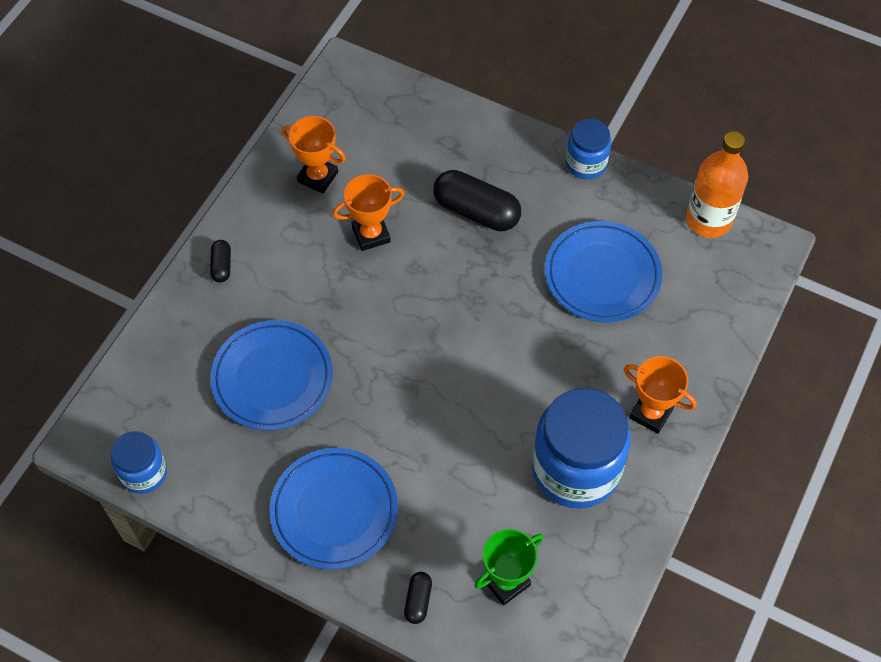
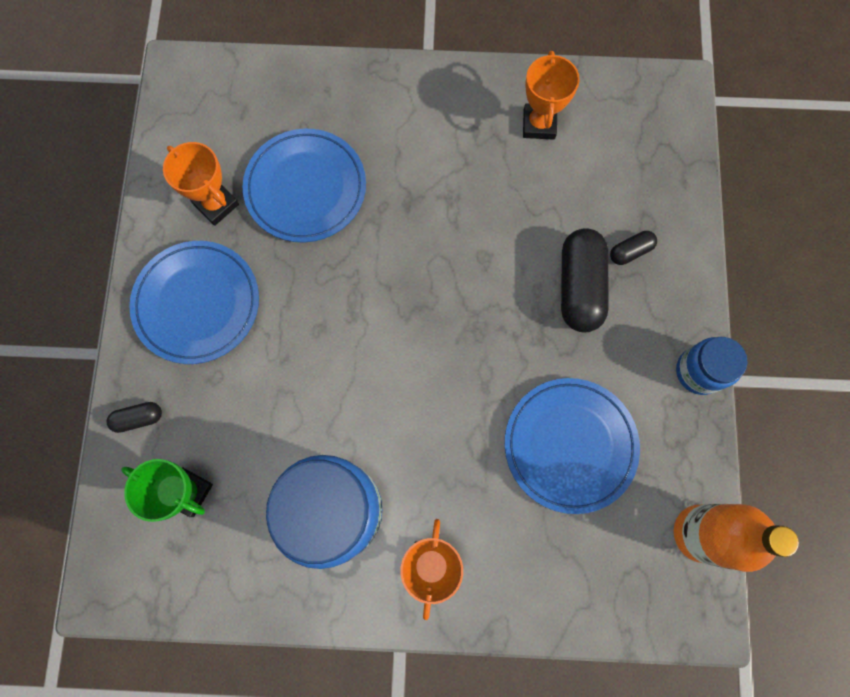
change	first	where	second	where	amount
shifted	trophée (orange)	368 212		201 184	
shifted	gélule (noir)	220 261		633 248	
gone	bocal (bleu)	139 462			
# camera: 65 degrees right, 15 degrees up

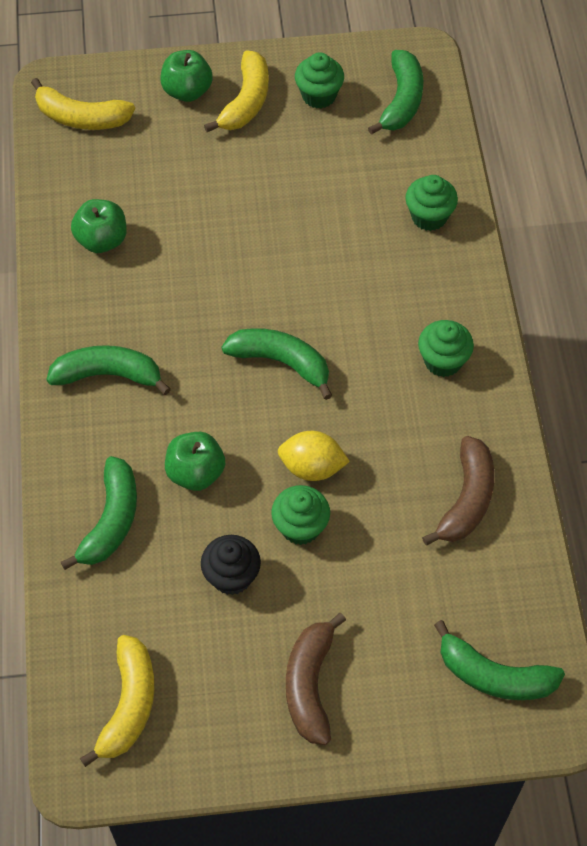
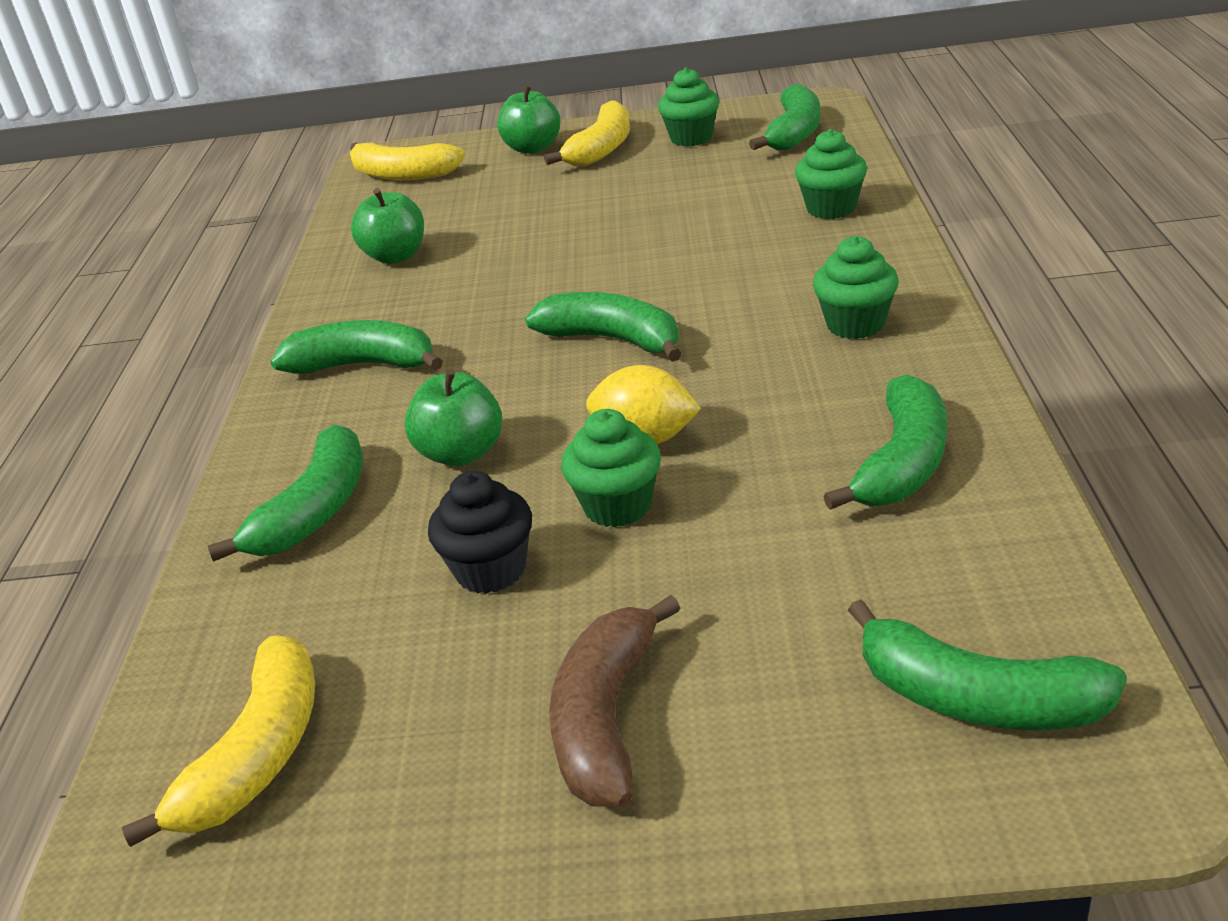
change	first	where	second	where	amount
repainted	banane (marron)	458 490	banane (vert)	885 442	
# camera: 10 degrees right, 25 degrees down

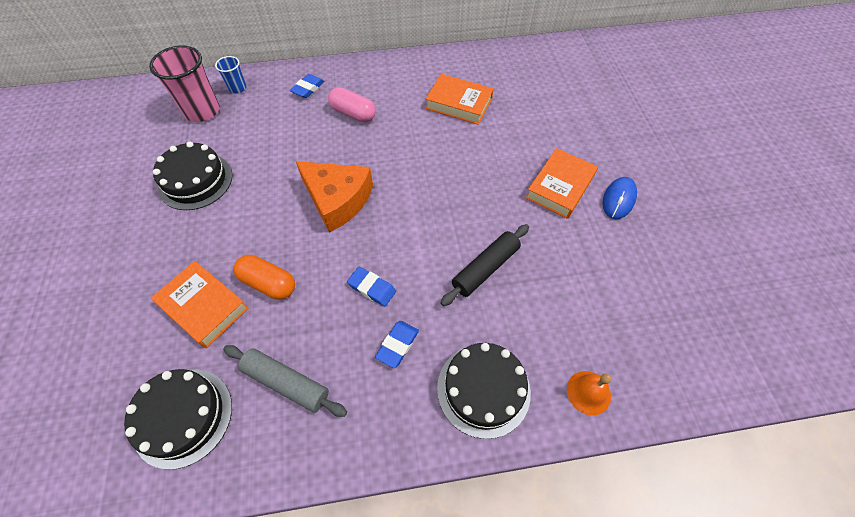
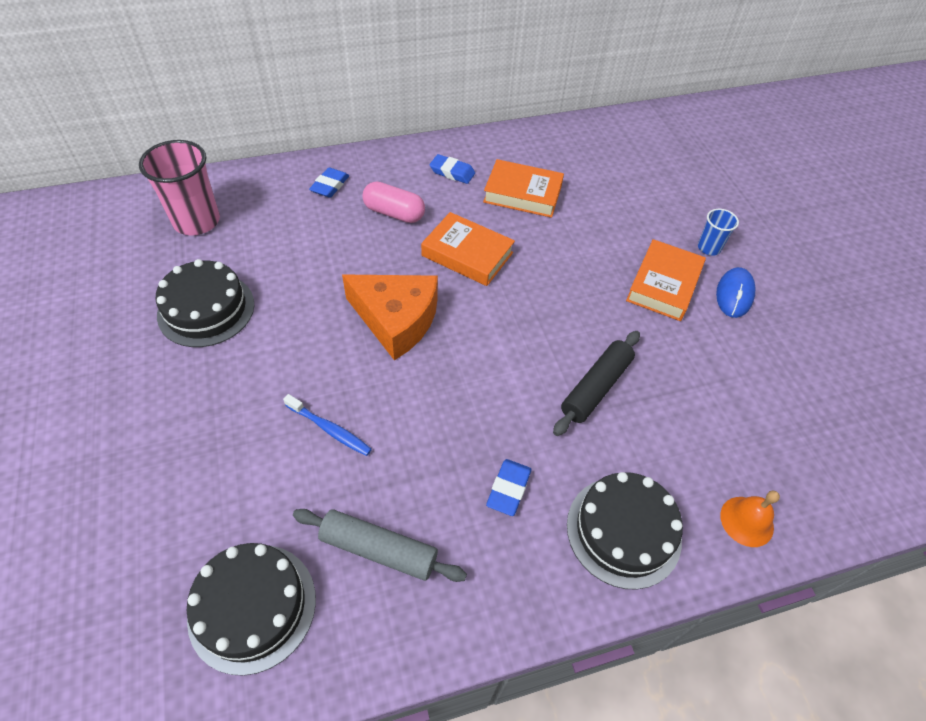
change	first	where	second	where	amount
shifted	gobelet (bleu)	231 75		718 232	
swapped	gélule (orange)	264 277	brosse à dents (bleu)	327 425	
shifted	livre (orange)	200 304		468 249	
shifted	gomme (bleu)	371 287		452 169	
# camera: 10 degrees left, 5 degrees down

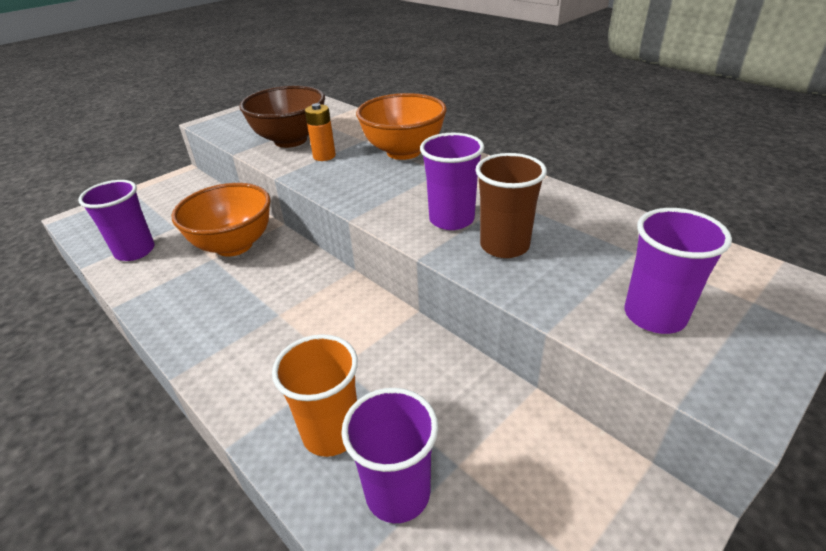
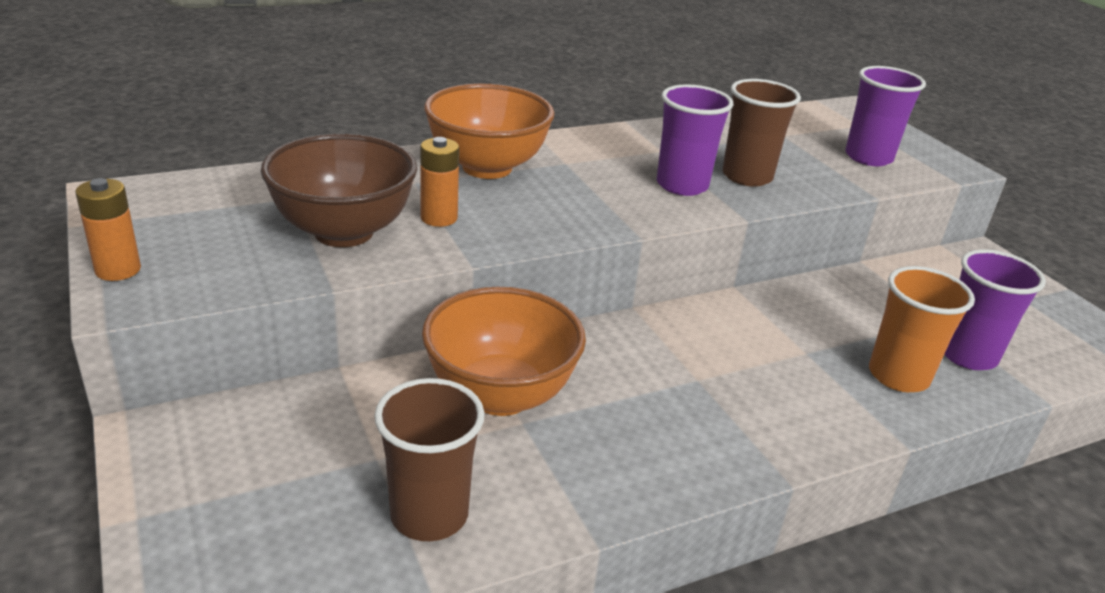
change	first	where	second	where	amount
repainted	gobelet (violet)	116 220	gobelet (marron)	429 459	
new			pile (orange)	108 229	
# camera: 75 degrees left, 5 degrees down

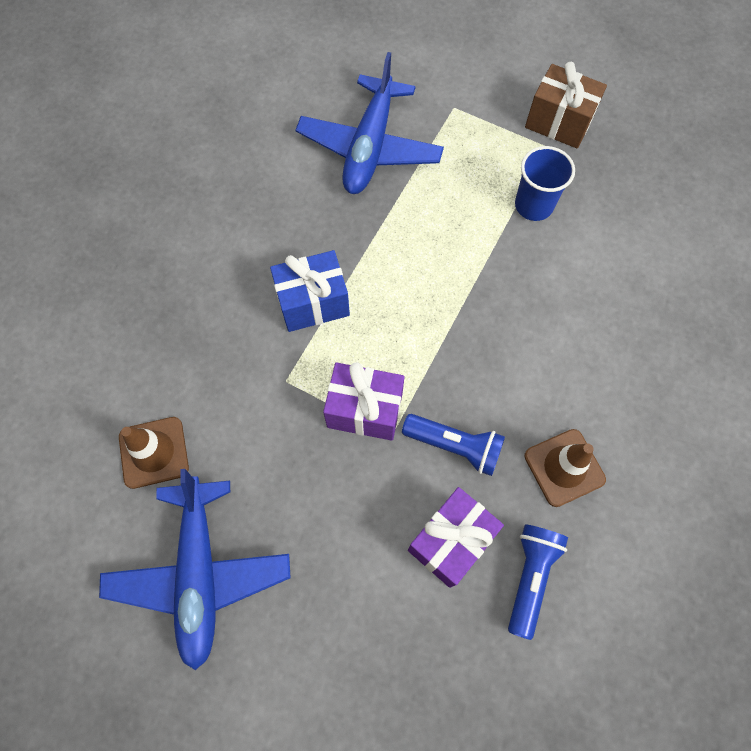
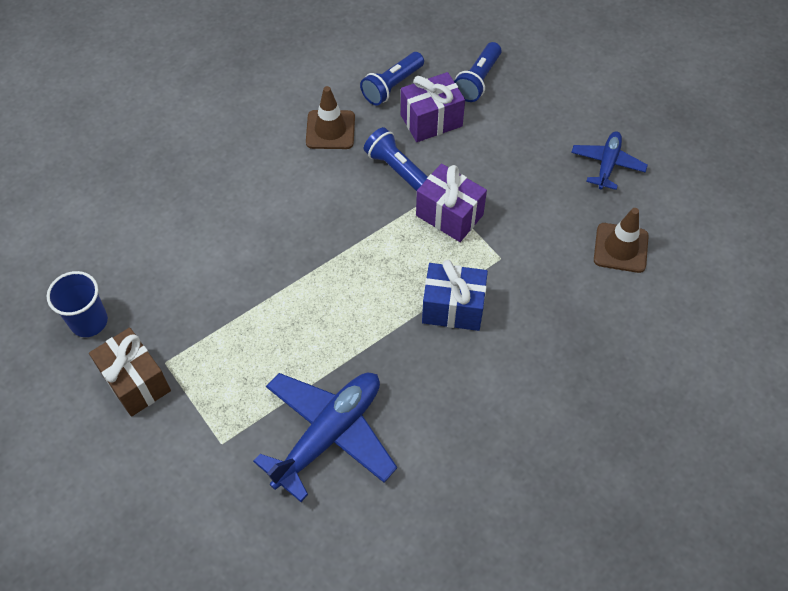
change	first	where	second	where	amount
shifted	gobelet (bleu)	545 183		77 304	
scaled	avion (bleu)	195 569		609 160	x0.57
new			lampe de poche (bleu)	477 72	
# camera: 155 degrees left, 10 degrees down

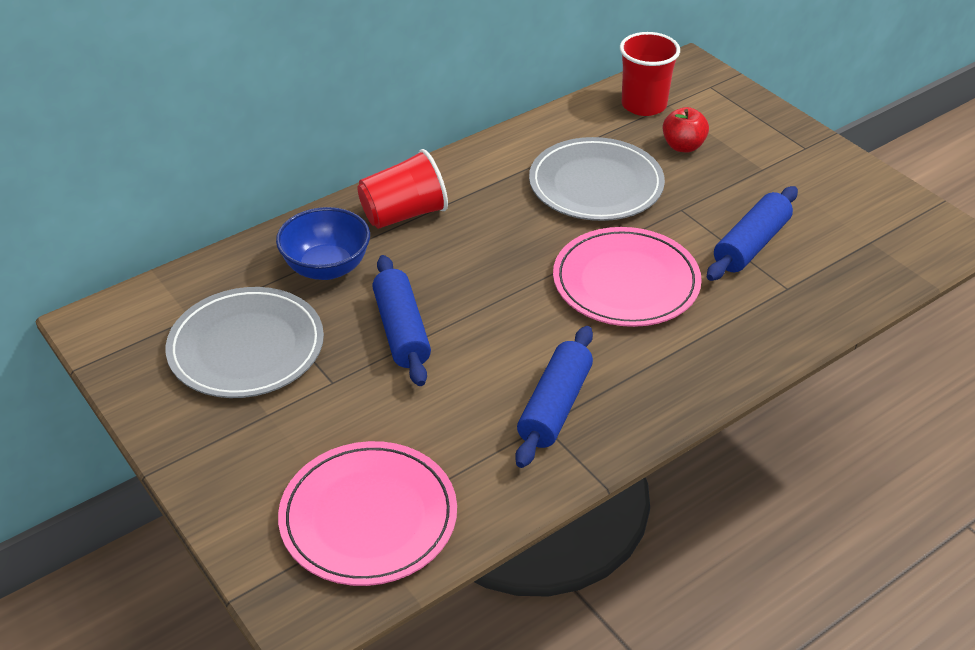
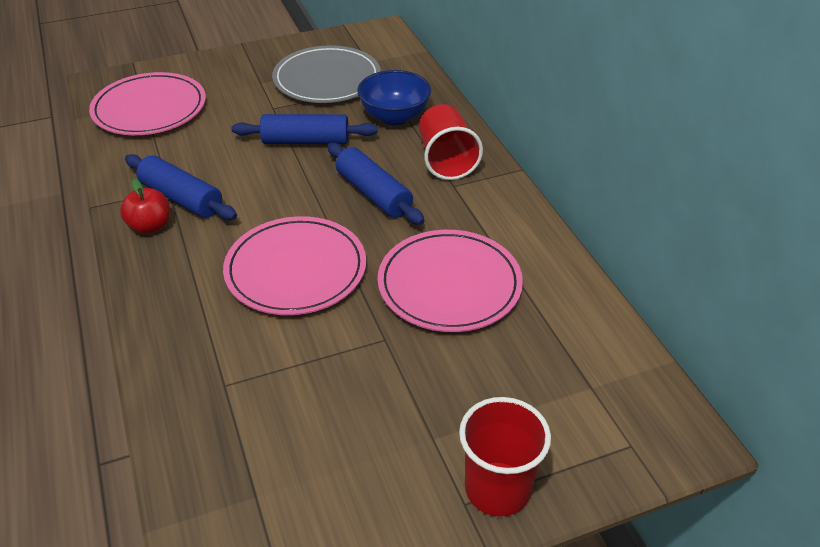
change	first	where	second	where	amount
shifted	gobelet (rouge)	650 74		505 456	
shifted	pomme (rouge)	685 129		145 206	
repainted	assiette (gris)	597 179	assiette (rose)	450 281	
shifted	rouleau à pâtisserie (bleu)	752 233		376 184	
# camera: 105 degrees right, 0 degrees up

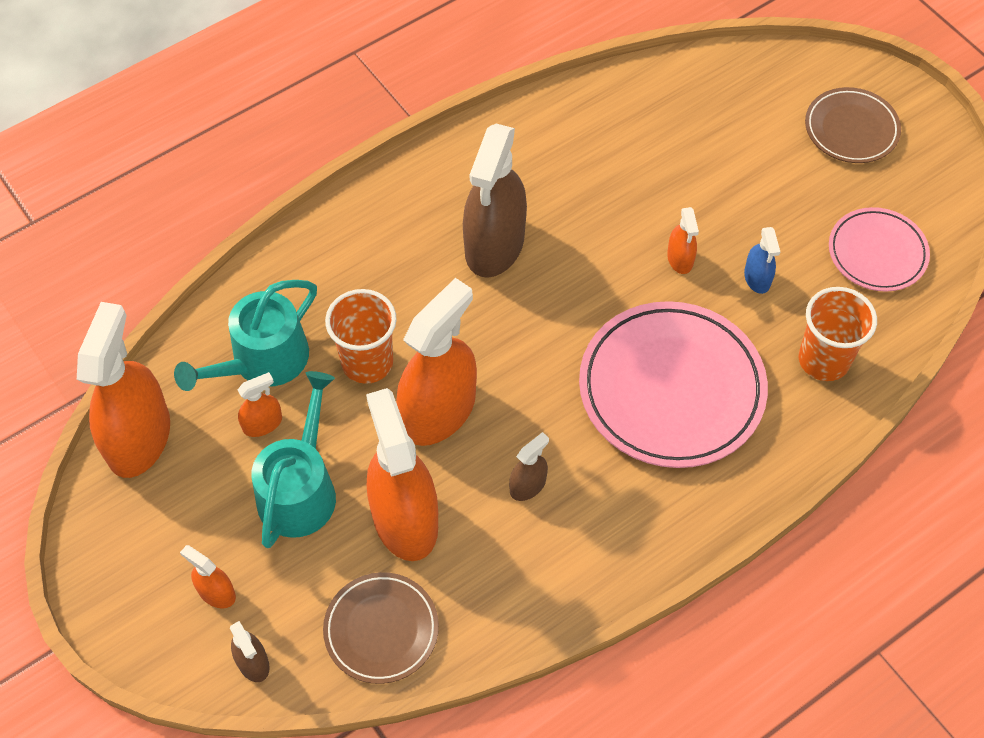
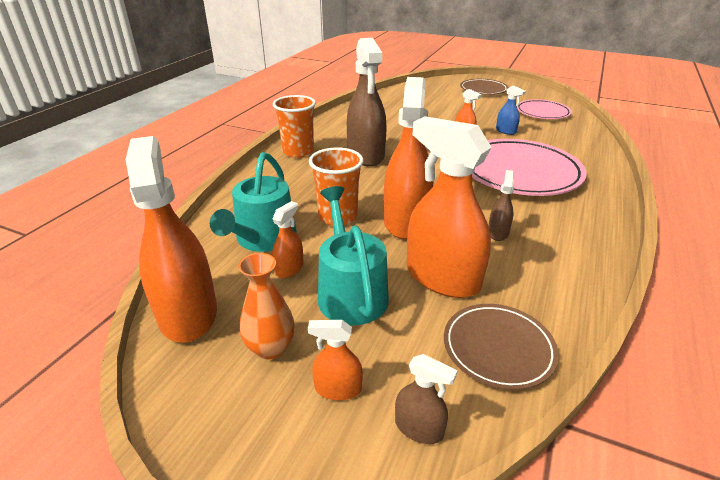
change	first	where	second	where	amount
shifted	gobelet (orange)	838 334		294 126	
new			vase (orange)	266 306	
# camera: 30 degrees left, 25 degrees down

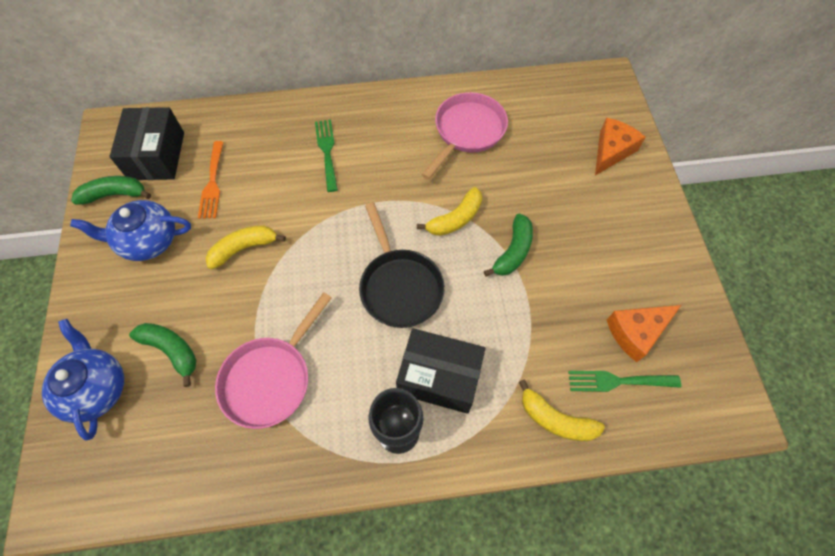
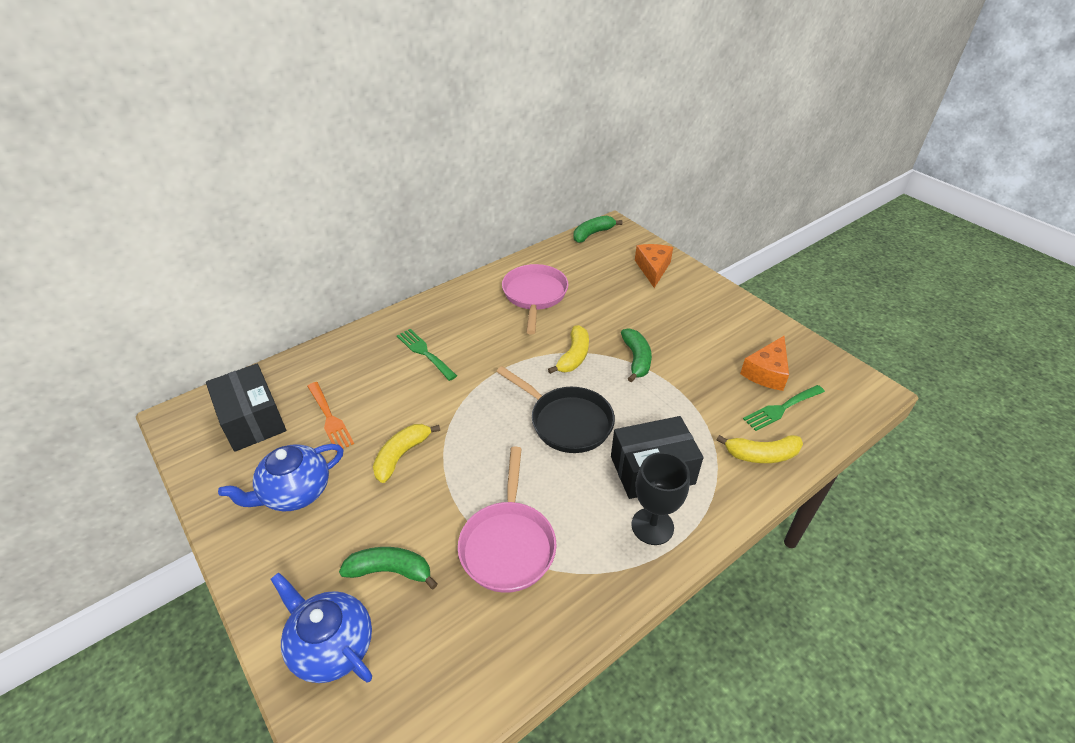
change	first	where	second	where	amount
shifted	banane (vert)	111 190		597 229	
# camera: 30 degrees left, 20 degrees down

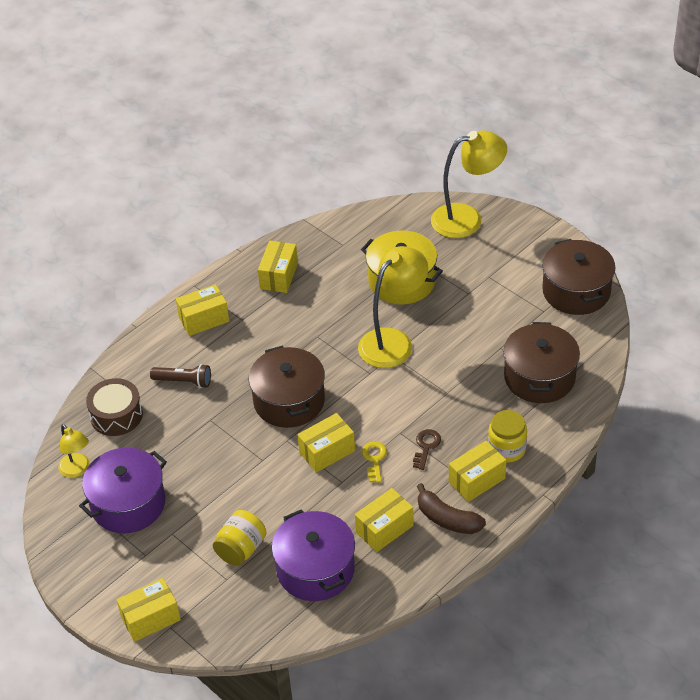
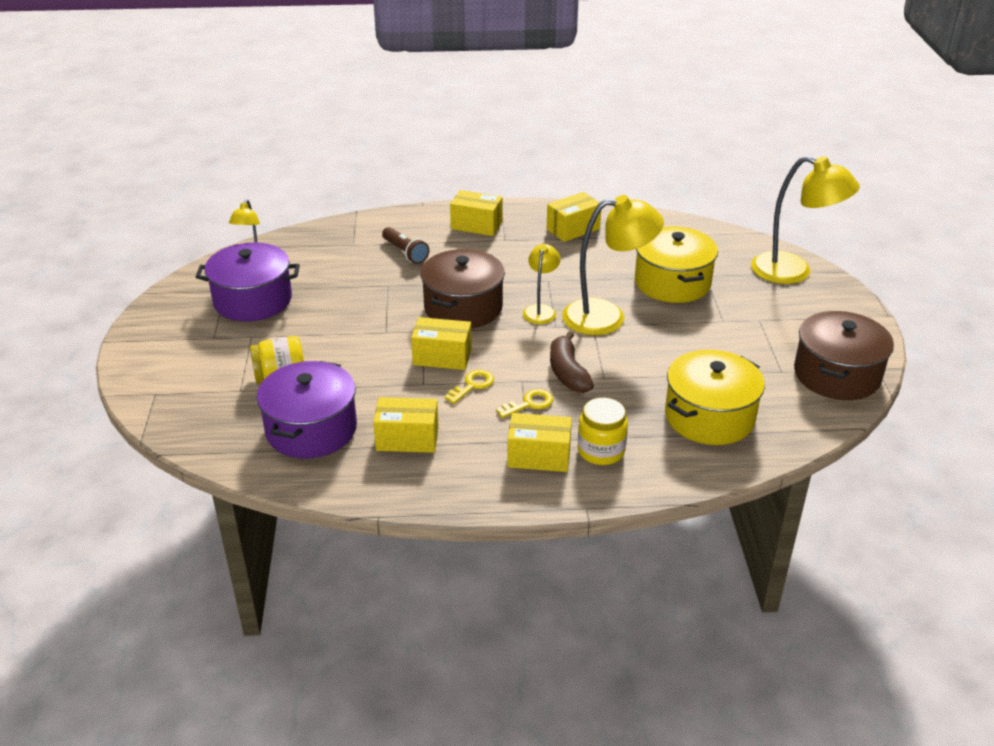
change	first	where	second	where	amount
repainted	marmite (marron)	541 362	marmite (jaune)	715 397	
gone	tambour (marron)	114 407			
repainted	clé (marron)	427 449	clé (jaune)	524 403	
shifted	banane (marron)	451 508		572 362	
gone	boîte (jaune)	148 610			
new			lampe (jaune)	541 284	
# camera: 40 degrees right, 10 degrees down

